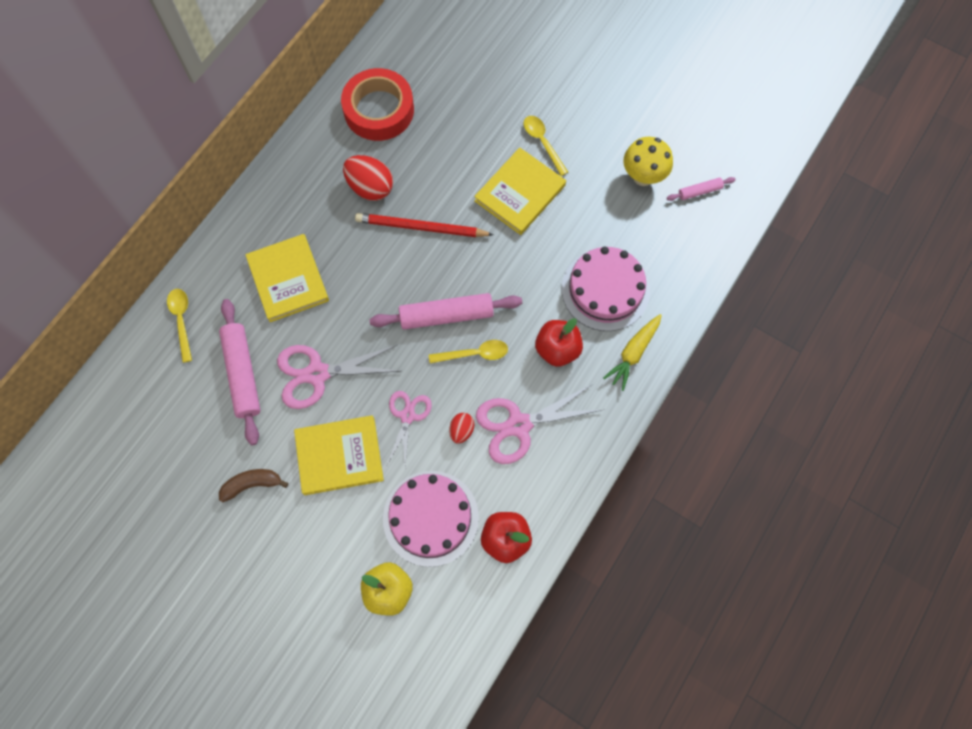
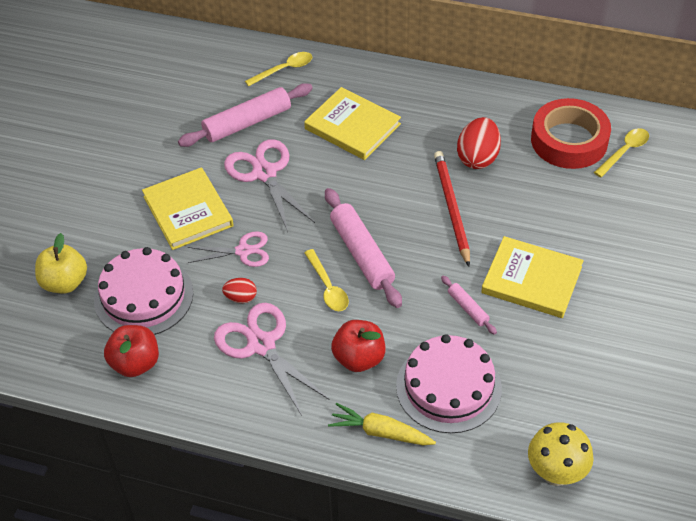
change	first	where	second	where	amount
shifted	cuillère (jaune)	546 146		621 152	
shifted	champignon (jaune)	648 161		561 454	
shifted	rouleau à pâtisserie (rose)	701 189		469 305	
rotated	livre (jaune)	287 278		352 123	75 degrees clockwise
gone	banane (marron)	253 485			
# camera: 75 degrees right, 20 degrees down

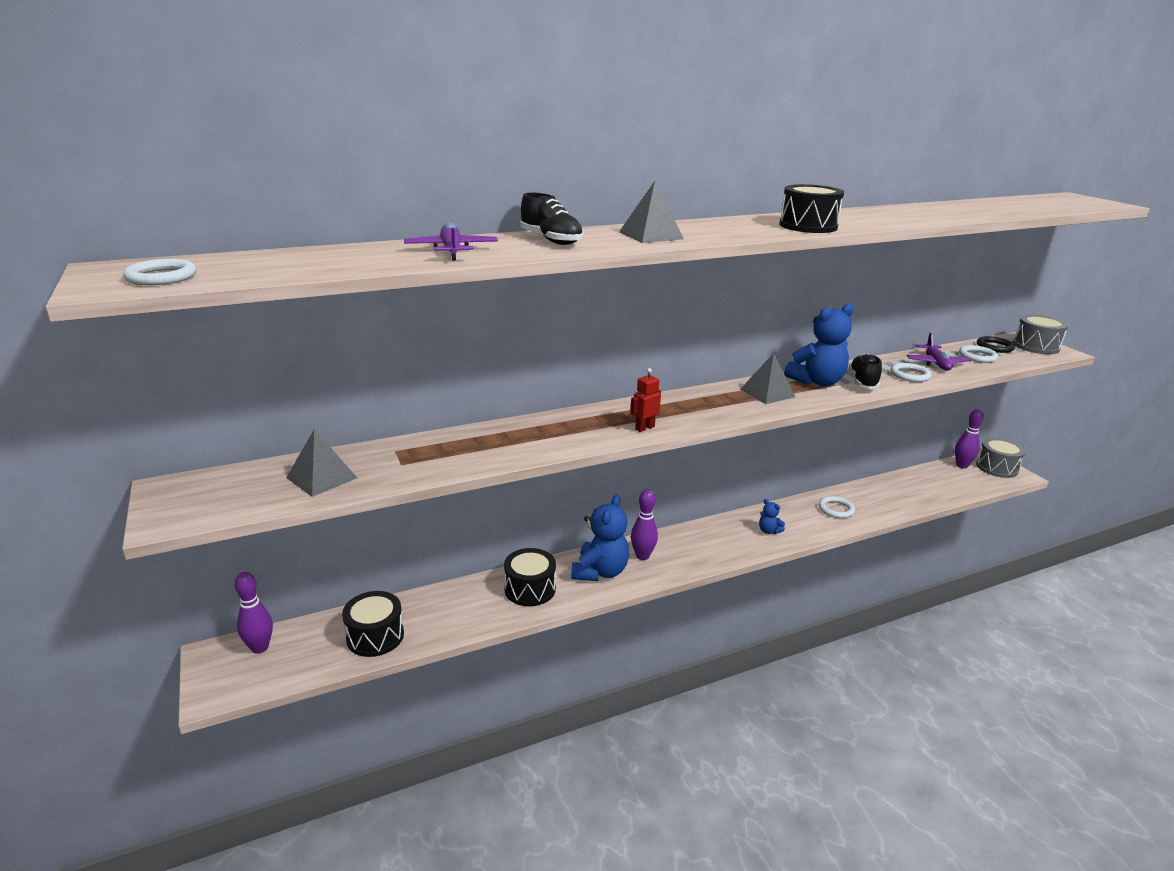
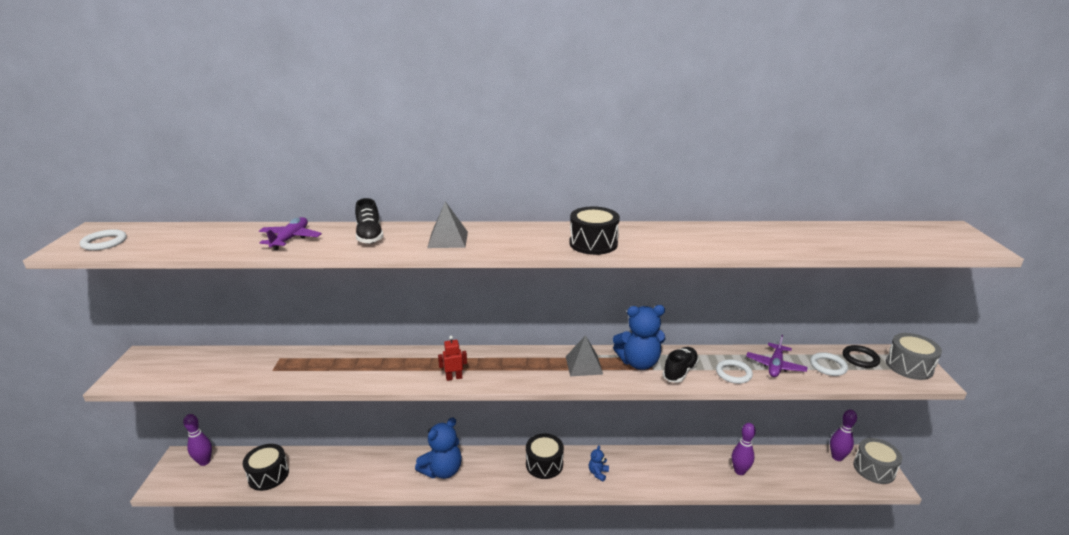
change	first	where	second	where	amount
gone	pyramide (gris)	321 463			
shifted	quille (violet)	644 524		744 449	
gone	anneau (blanc)	837 507			
rotated	ours en peluche (bleu)	772 516		599 463	45 degrees clockwise
shifted	tambour (noir)	530 577		545 456	
# camera: 25 degrees right, 0 degrees up

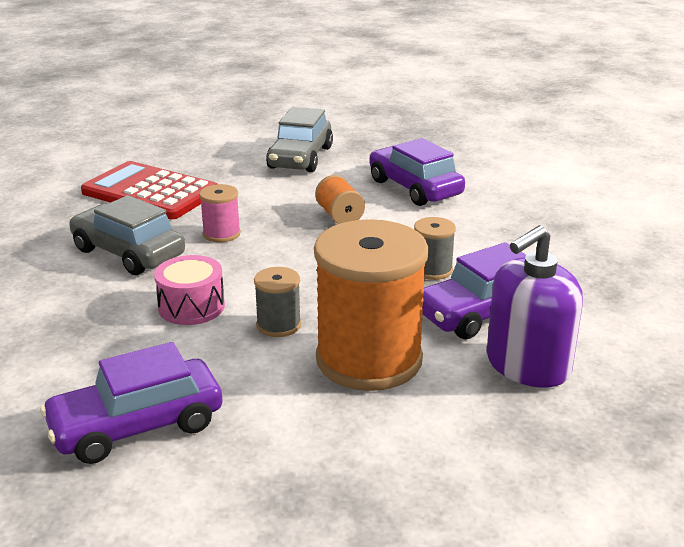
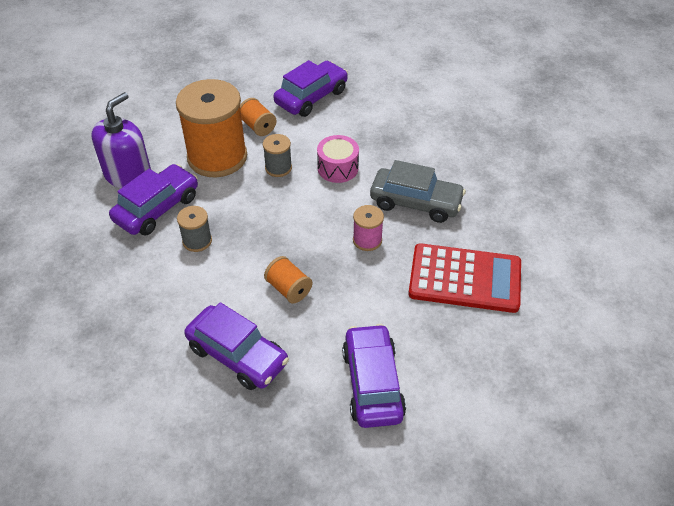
change	first	where	second	where	amount
repainted	voiture (gris)	299 139	voiture (violet)	374 376	
new			bobine (orange)	258 117	
# camera: 160 degrees right, 20 degrees up

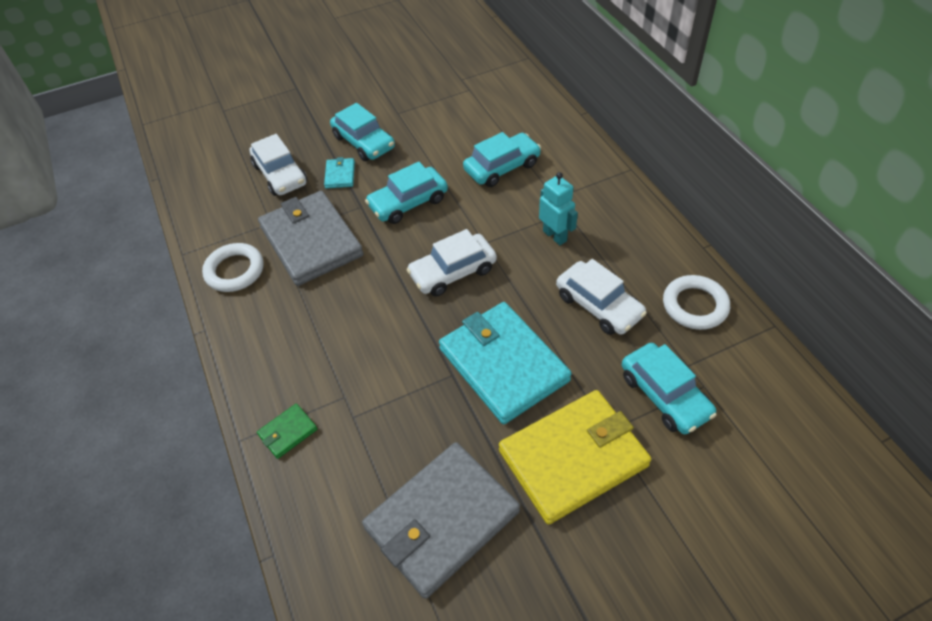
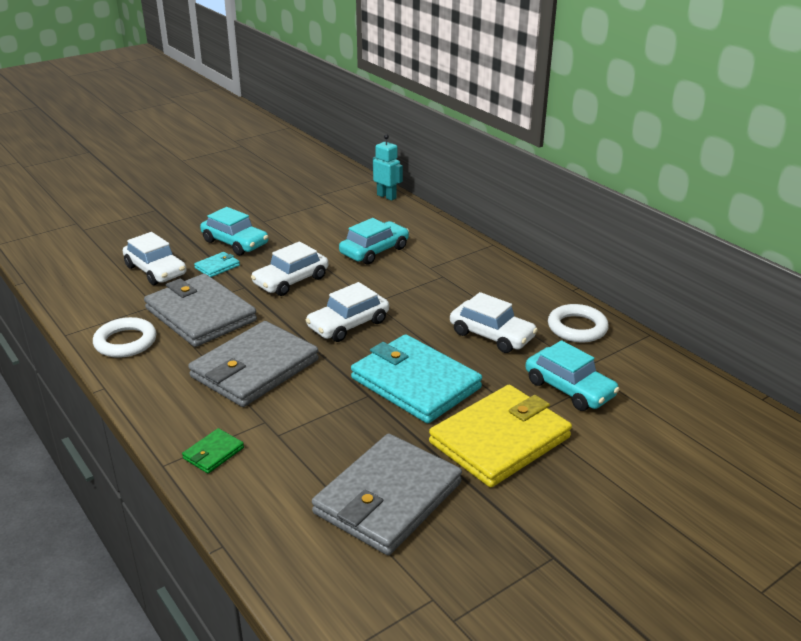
change	first	where	second	where	amount
rotated	portefeuille (turquoise)	339 173		217 264	60 degrees clockwise
repainted	voiture (turquoise)	406 193	voiture (blanc)	289 268	
shifted	robot (turquoise)	558 208		388 167	
new			portefeuille (gris)	253 364	
# camera: 15 degrees left, 20 degrees down

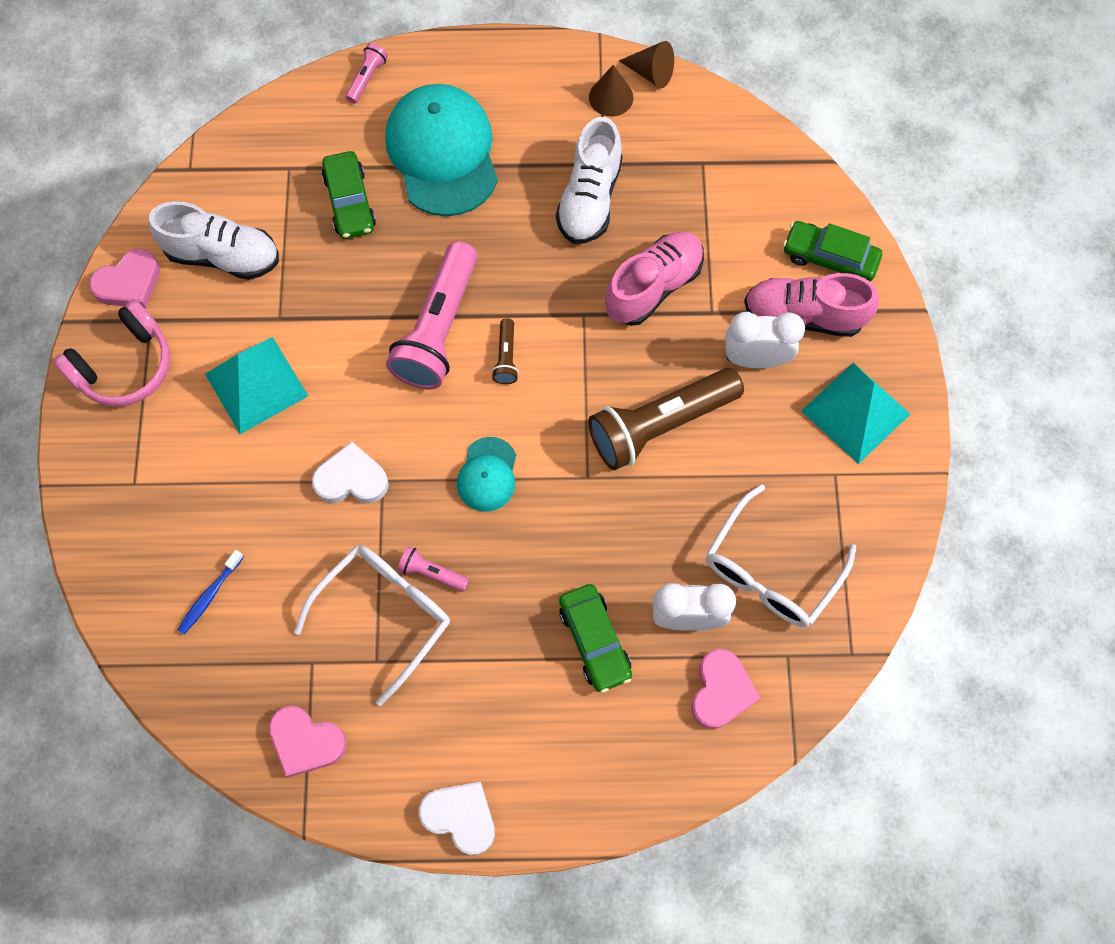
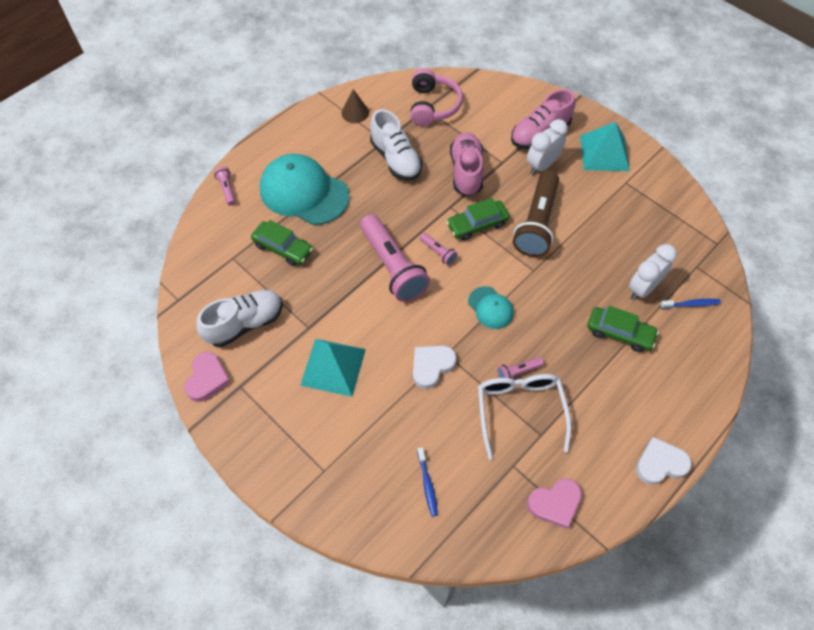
change	first	where	second	where	amount
gone	cône (marron)	646 64			
shifted	voiture (vert)	832 251		477 219	
shifted	casque audio (rose)	111 353		436 97	
repainted	lampe de poche (marron)	505 351	lampe de poche (rose)	439 249	
gone	lunettes (blanc)	781 555			
swapped	cœur (rose)	725 689	brosse à dents (bleu)	690 304	
# camera: 45 degrees left, 10 degrees down

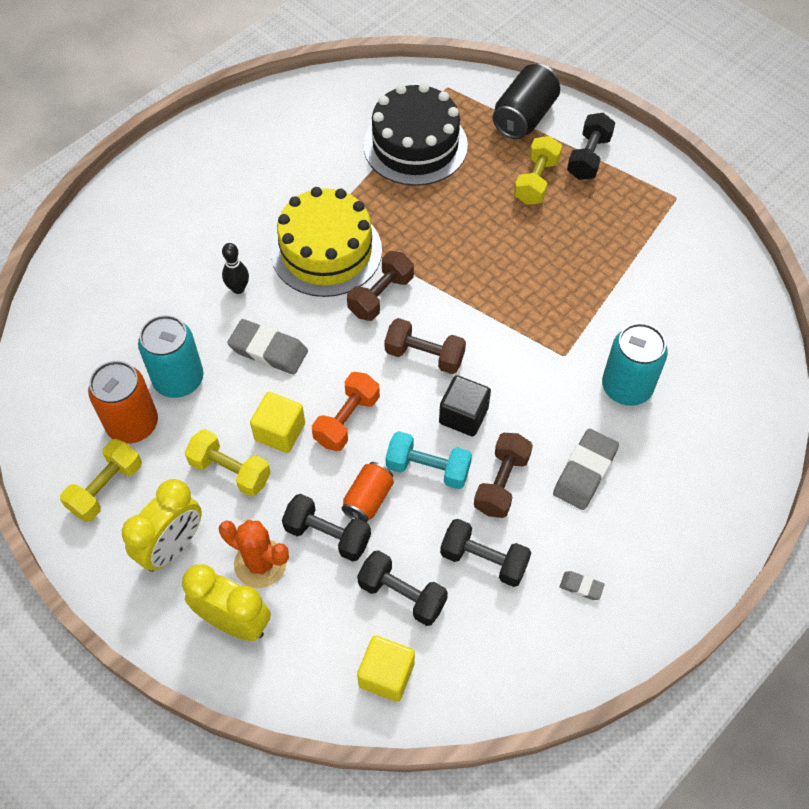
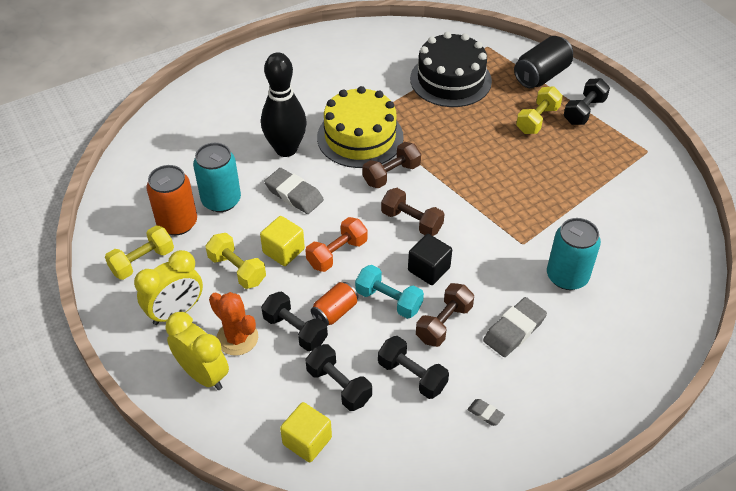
change	first	where	second	where	amount
scaled	quille (noir)	235 268		284 104	x2.19
# camera: 15 degrees right, 10 degrees down

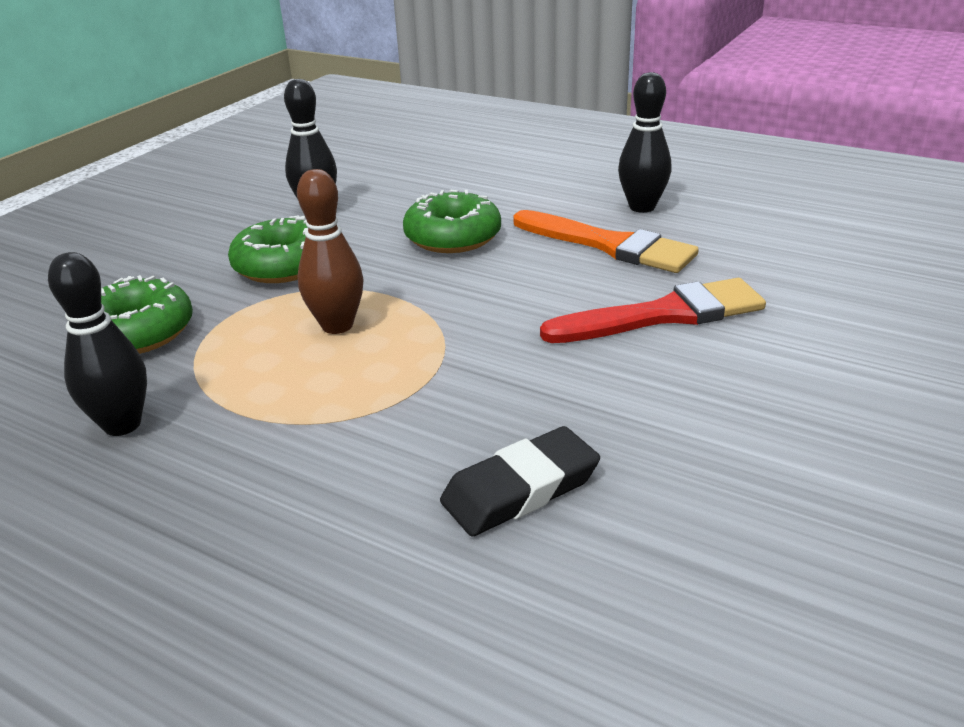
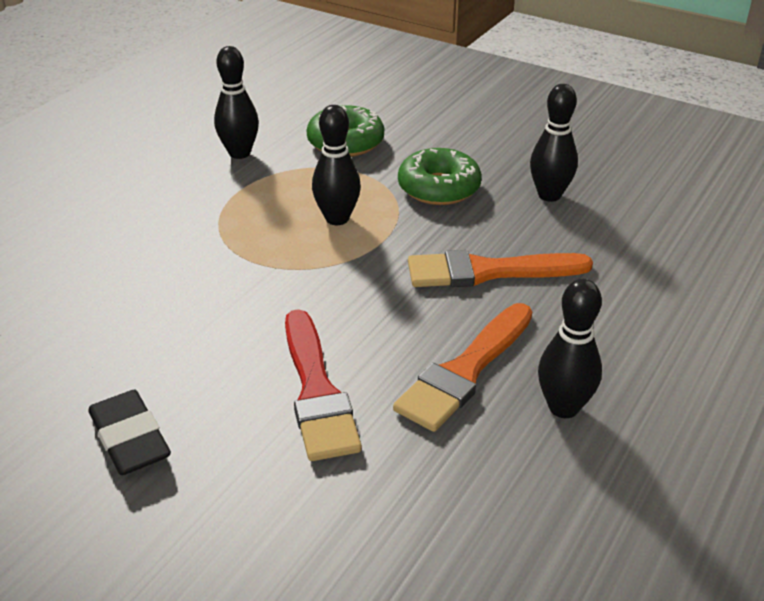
change	first	where	second	where	amount
repainted	quille (marron)	330 251	quille (noir)	336 165	
swapped	beignet (vert)	452 221	pinceau (orange)	500 268	
shifted	gomme (noir)	520 481		129 432	
# camera: 90 degrees right, 5 degrees up

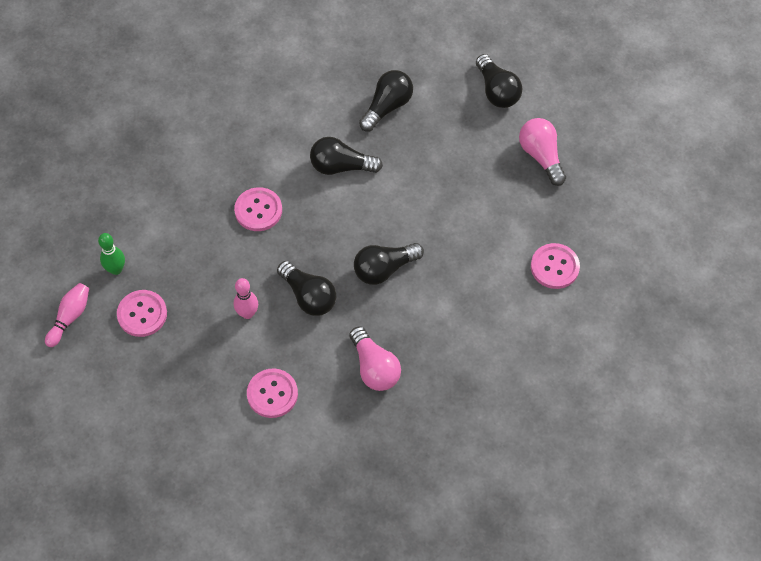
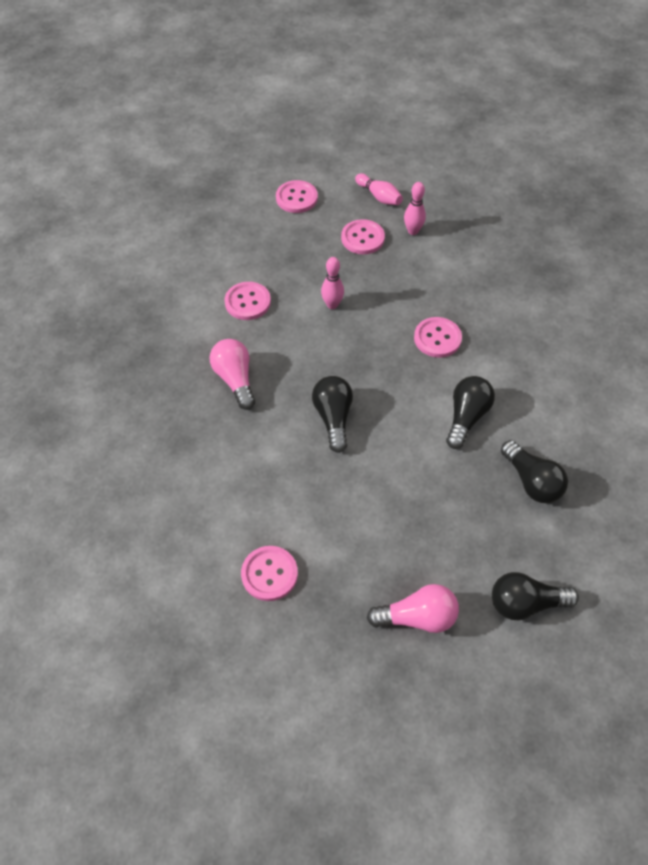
change	first	where	second	where	amount
repainted	quille (vert)	111 254	quille (rose)	415 208	
gone	ampoule (noir)	307 288			
rotated	ampoule (rose)	375 359		232 374	75 degrees clockwise
new			bouton (rose)	297 196	
# camera: 110 degrees right, 5 degrees down

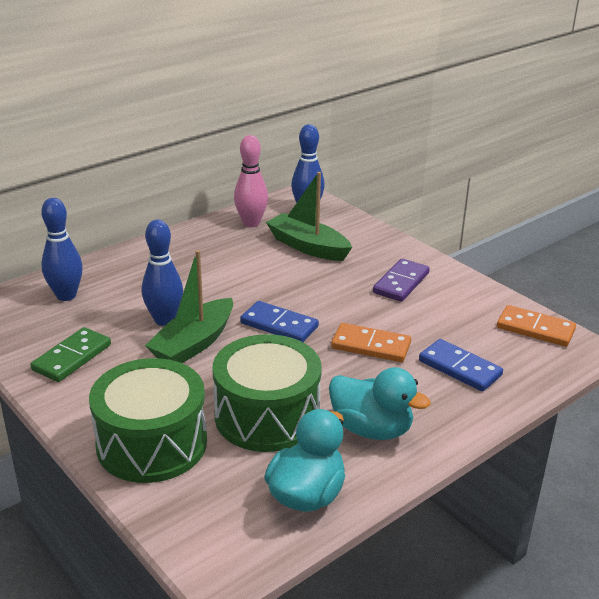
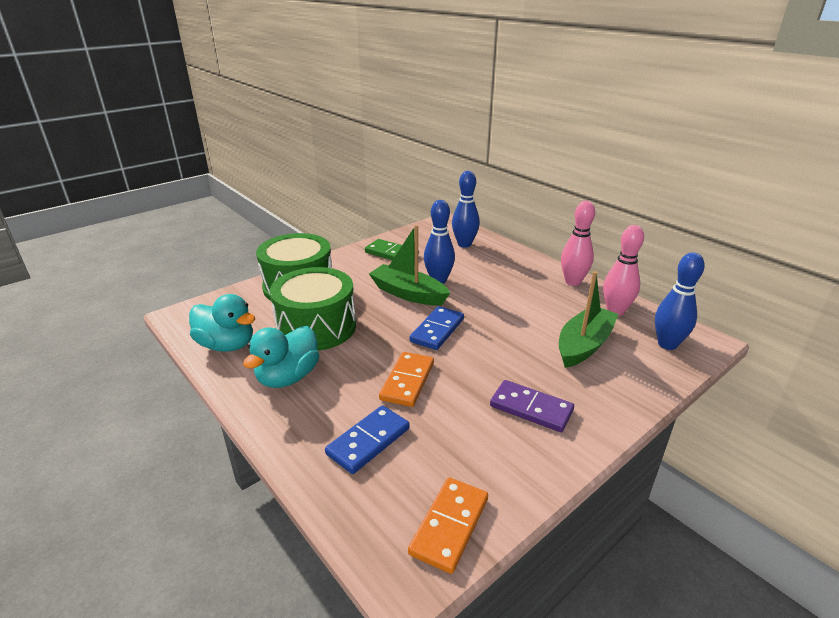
change	first	where	second	where	amount
new			quille (rose)	578 243	
# camera: 90 degrees right, 0 degrees up

